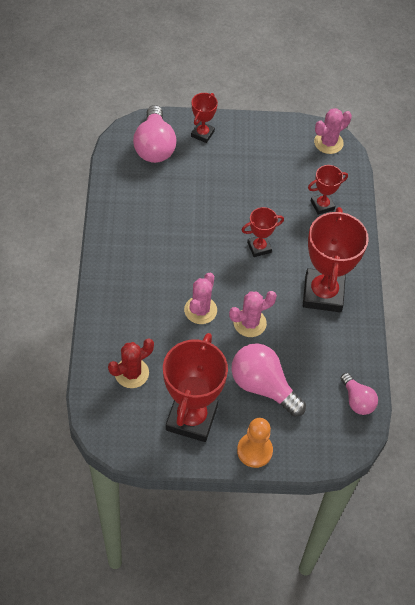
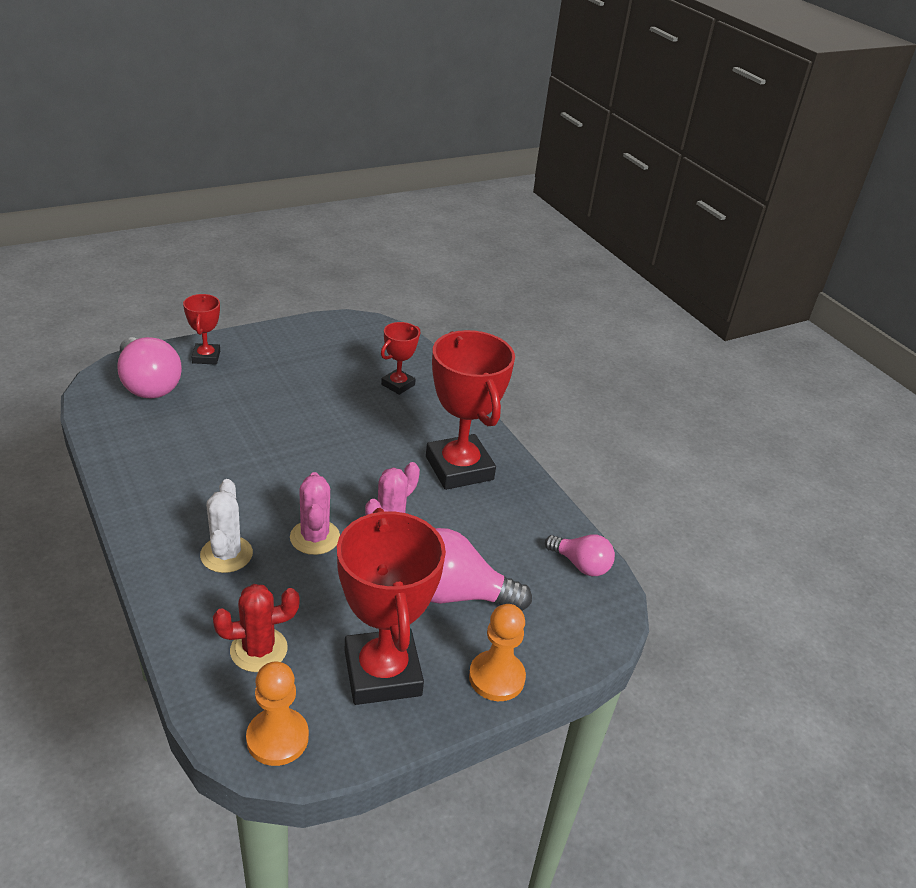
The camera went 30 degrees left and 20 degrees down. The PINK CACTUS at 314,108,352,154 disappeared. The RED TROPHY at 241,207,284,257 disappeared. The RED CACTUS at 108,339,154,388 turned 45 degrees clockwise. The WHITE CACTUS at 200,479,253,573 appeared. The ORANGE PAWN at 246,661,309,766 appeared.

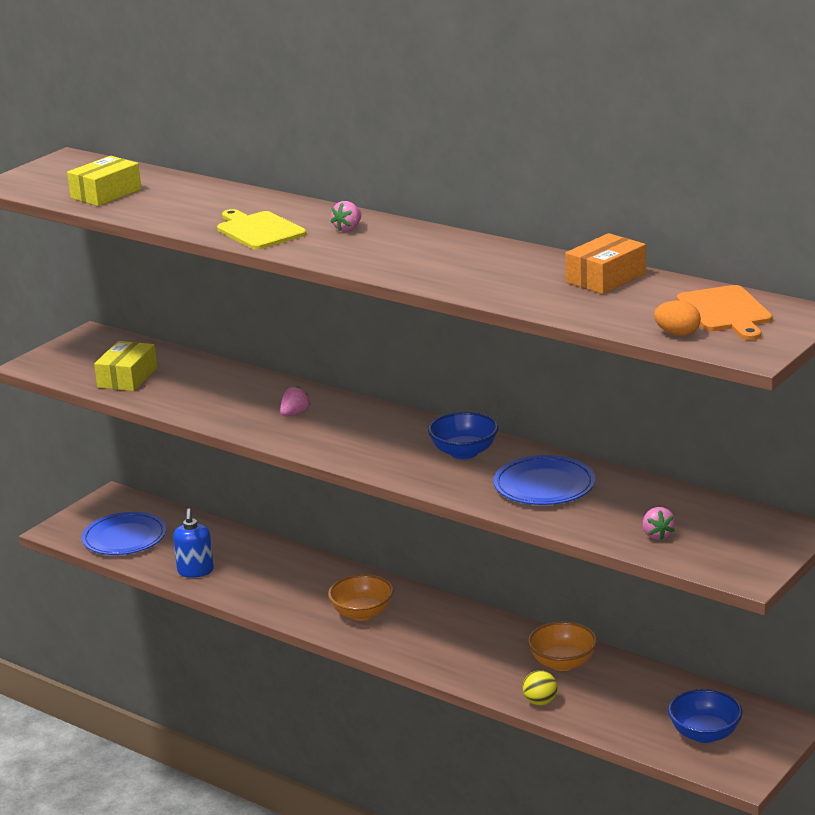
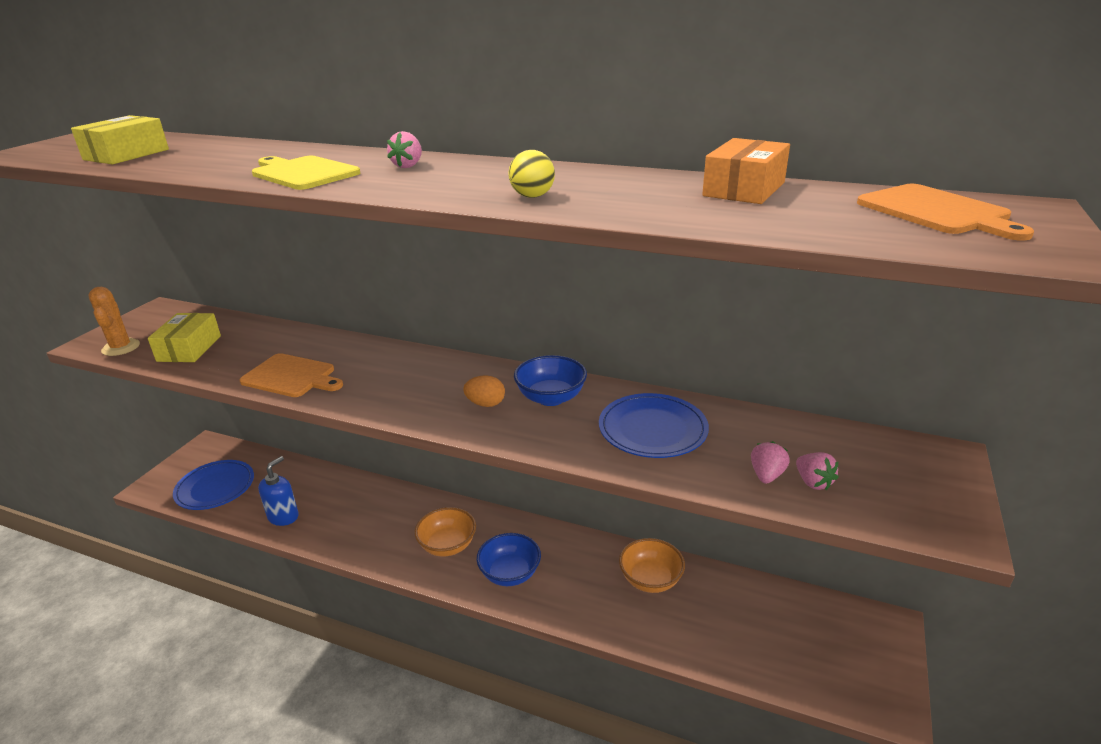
The camera went 15 degrees left and 5 degrees up. The ORANGE EGG moved from 654,301,701,336 to 463,375,505,407. The PINK STRAWBERRY moved from 280,386,311,416 to 751,441,790,484. The BLUE SOAP DISPENSER at 173,508,214,578 turned 135 degrees counterclockwise. The YELLOW BALL moved from 523,670,557,705 to 508,150,555,198. The BLUE BOWL moved from 668,689,742,743 to 477,533,541,586. The ORANGE CACTUS at 89,287,140,356 appeared. The ORANGE CUTTING BOARD at 240,353,343,397 appeared.

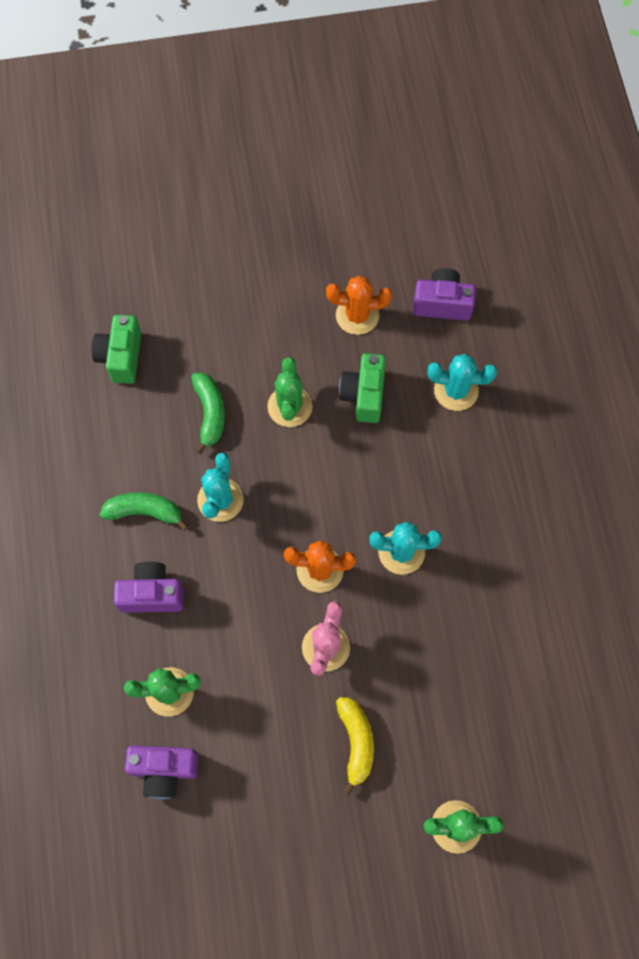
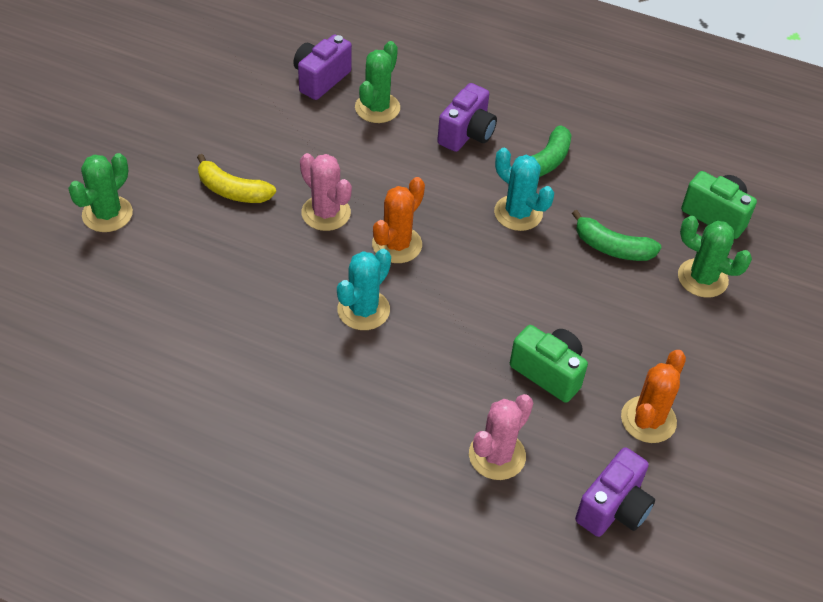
The camera went 120 degrees right and 20 degrees down. The TURQUOISE CACTUS at 427,354,497,411 became the PINK CACTUS at 469,394,533,480. The GREEN CACTUS moved from 267,357,313,427 to 678,216,752,298.

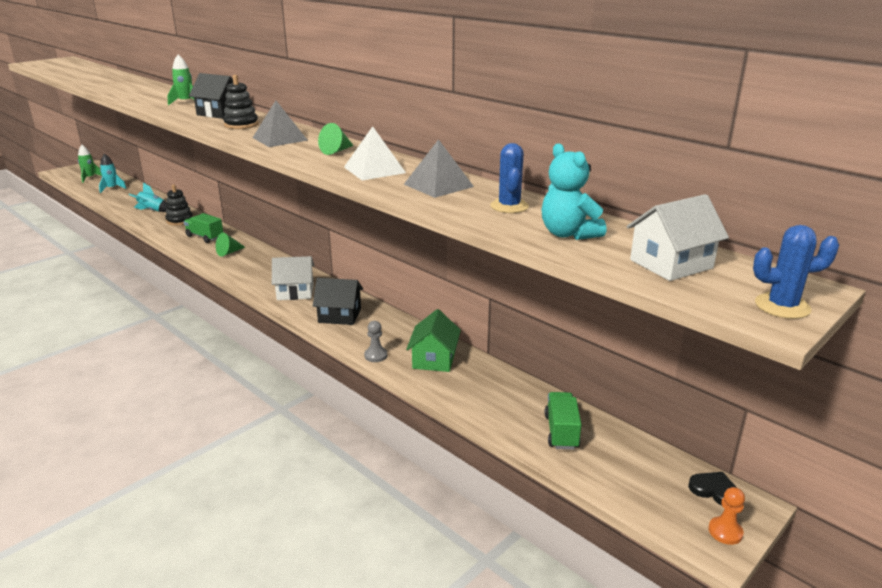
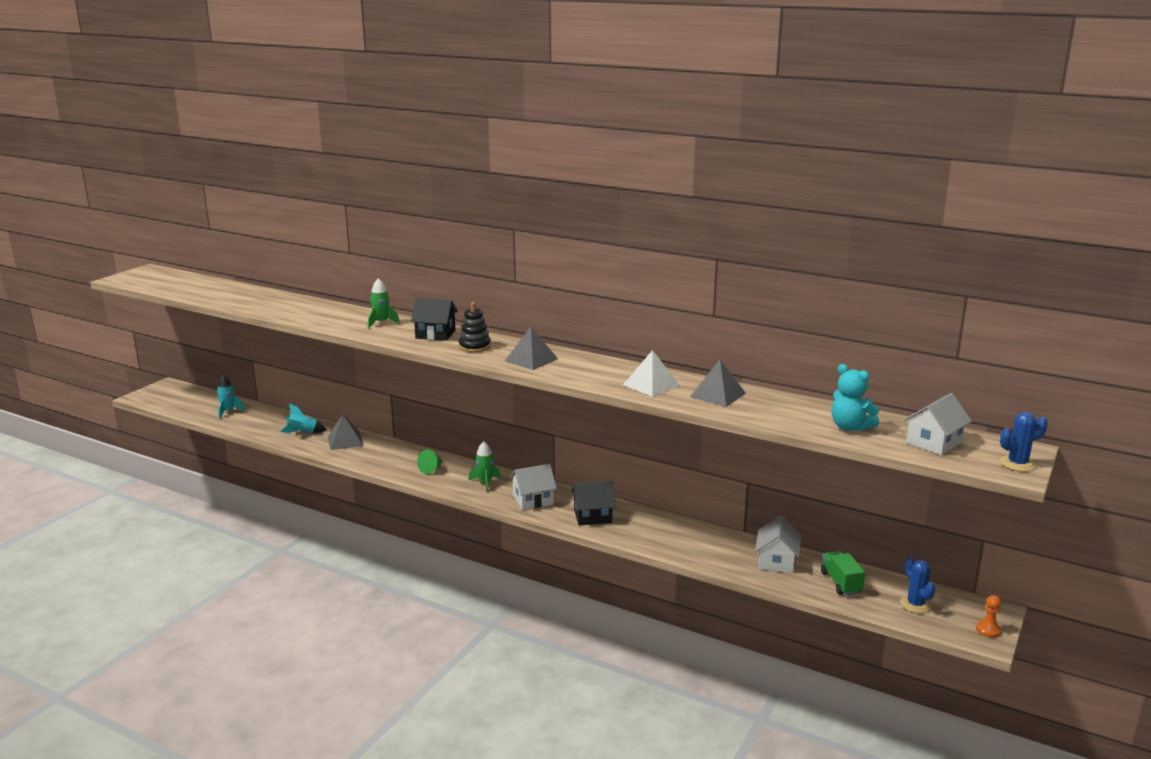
The camera went 15 degrees left and 5 degrees down. The GREEN CONE at 318,123,354,155 disappeared. The BLUE CACTUS moved from 490,143,529,213 to 900,557,936,613. The GREEN ROCKET moved from 78,145,102,183 to 468,441,501,492. The BLACK STACKING TOY at 165,184,193,226 was replaced by the GREY PYRAMID at 328,414,363,450. The GREEN TRUCK at 184,213,223,243 disappeared. The GREEN HOUSE at 406,309,461,372 disappeared. The GREY PAWN at 364,321,387,362 disappeared. The BLACK HEART at 688,472,737,505 disappeared. The WHITE HOUSE at 755,515,801,573 appeared.

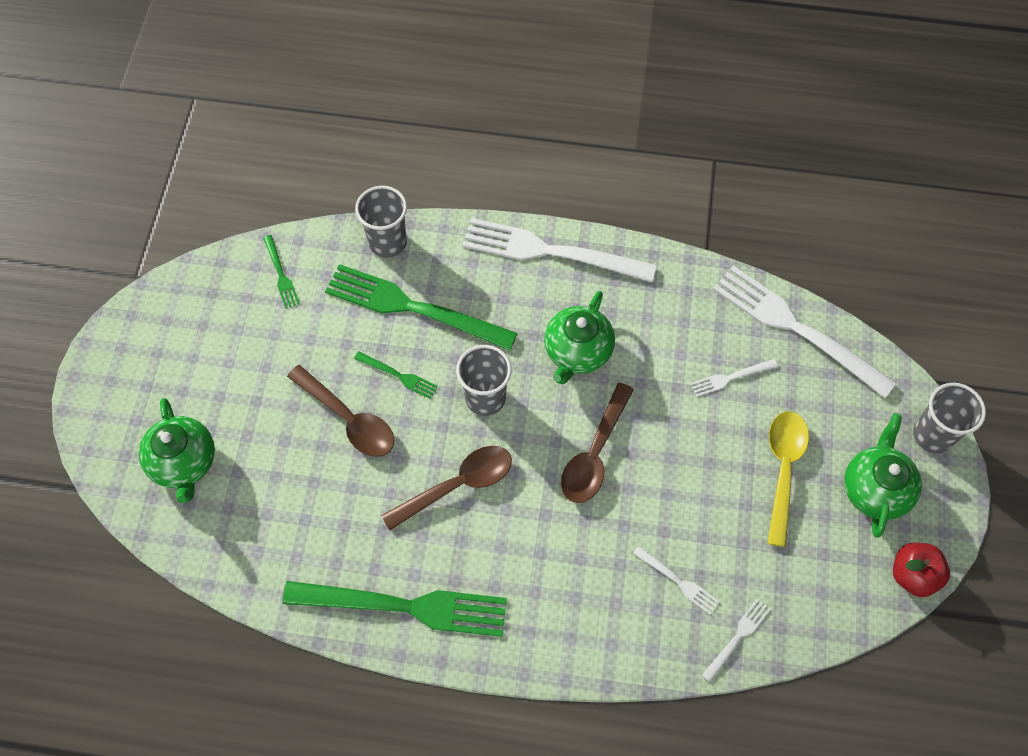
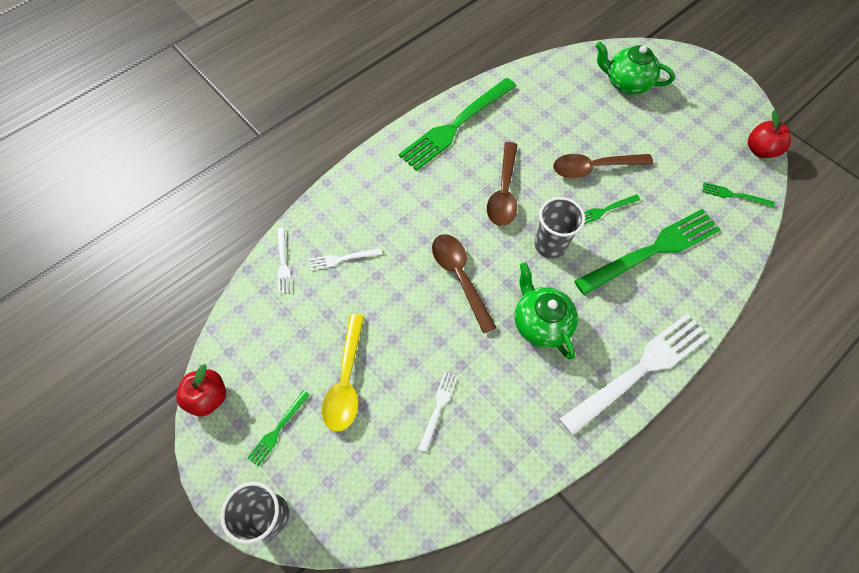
The camera went 130 degrees right and 0 degrees up. The GREY CUP at 355,186,407,258 disappeared. The WHITE FORK at 713,266,896,398 disappeared. The YELLOW SPOON at 767,411,809,547 turned 45 degrees clockwise. The GREEN TEAPOT at 844,413,922,538 was replaced by the GREEN FORK at 247,390,310,467. The RED APPLE at 748,110,791,158 appeared.

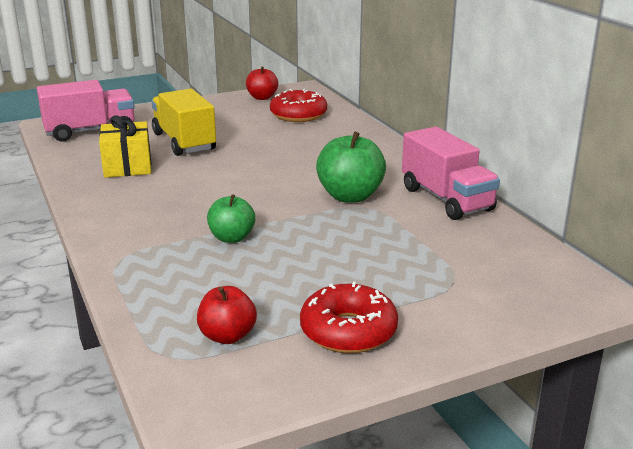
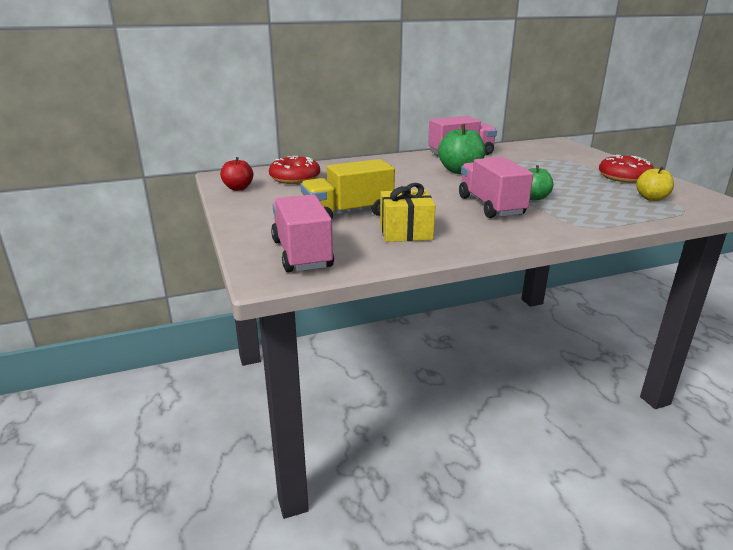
The camera went 85 degrees left and 0 degrees up. The RED APPLE at 197,286,257,344 became the YELLOW APPLE at 636,166,674,201. The PINK TRUCK at 459,157,533,218 appeared.

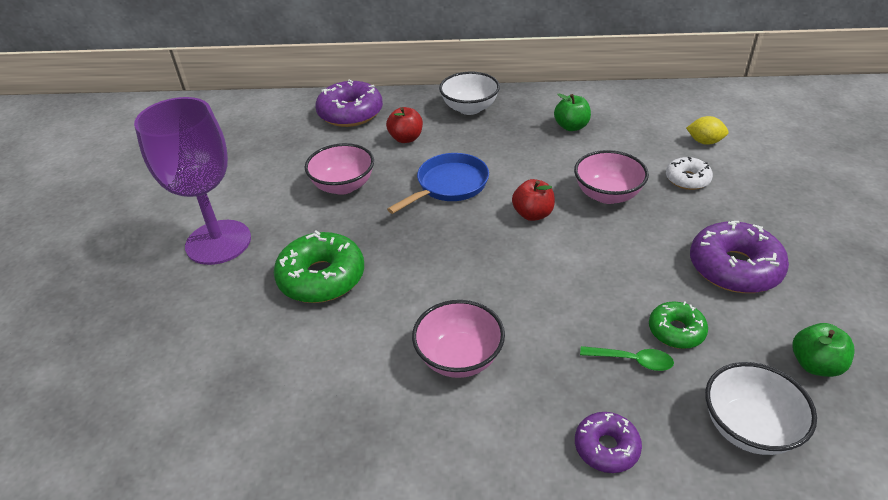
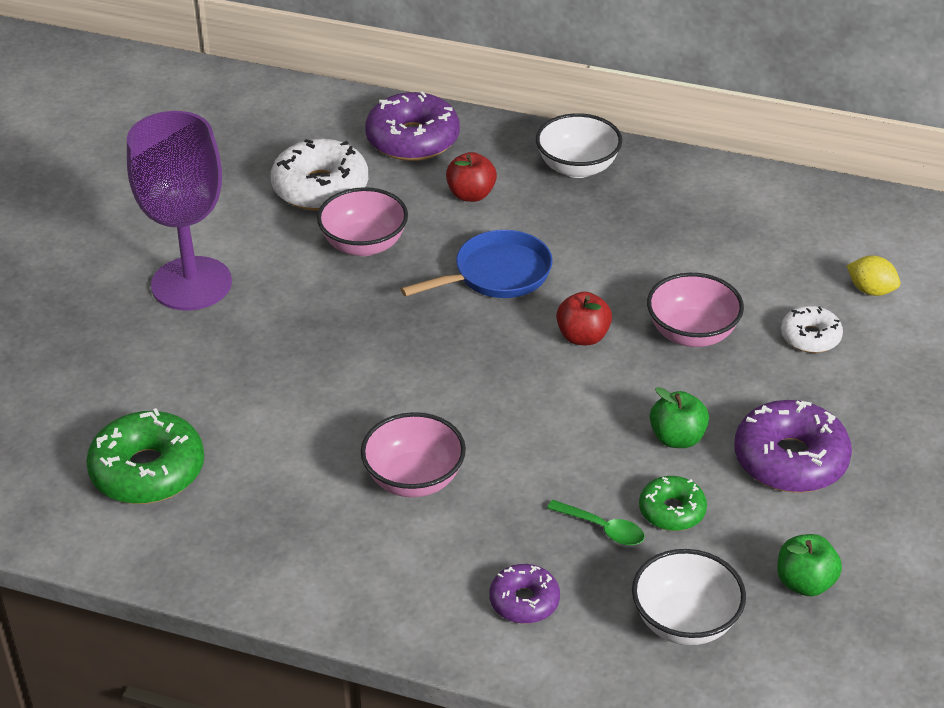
The camera went 15 degrees right and 0 degrees up. The GREEN APPLE moved from 554,94,591,131 to 650,387,709,448. The GREEN DONUT moved from 274,230,364,303 to 86,408,204,504. The WHITE DONUT at 271,139,368,211 appeared.

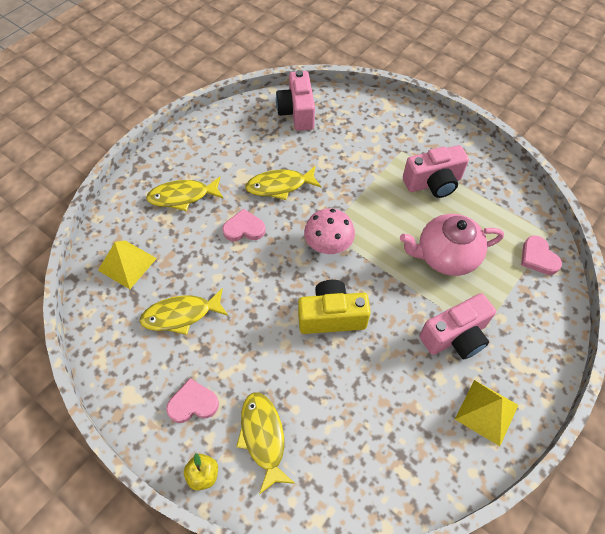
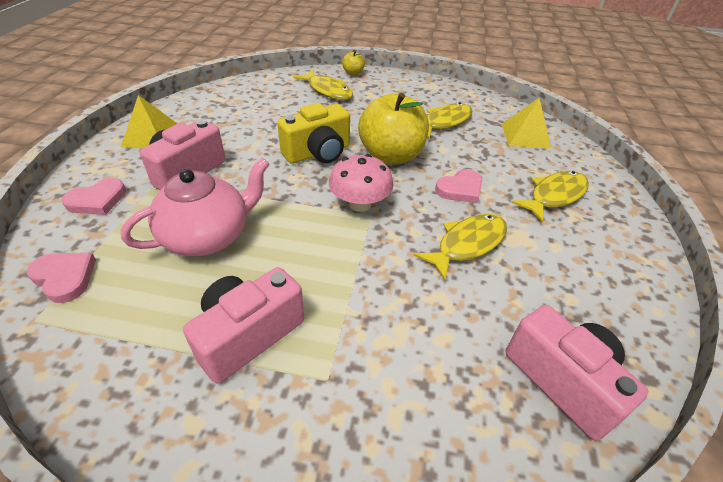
The camera went 150 degrees right and 15 degrees down. The PINK HEART moved from 166,378,219,423 to 62,178,126,215. The YELLOW APPLE at 358,93,429,164 appeared.

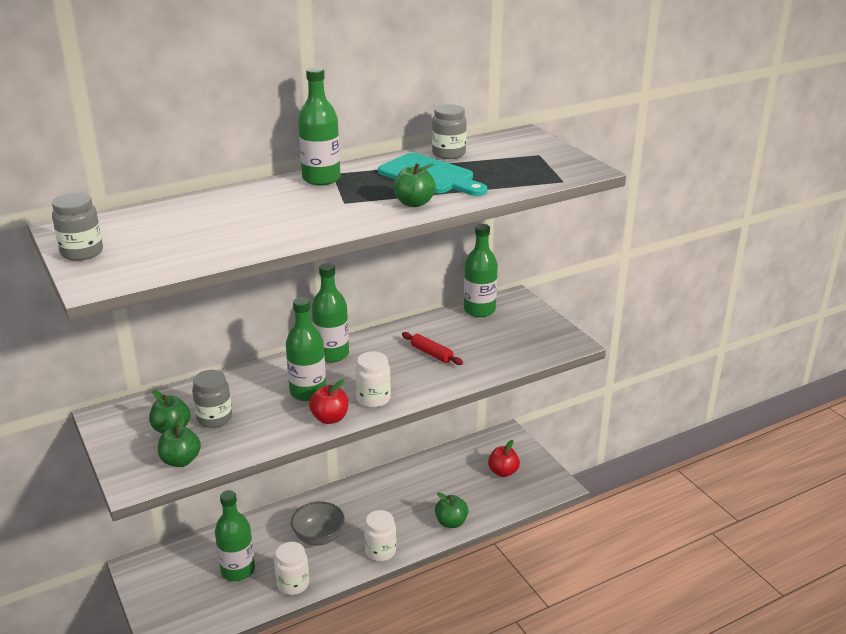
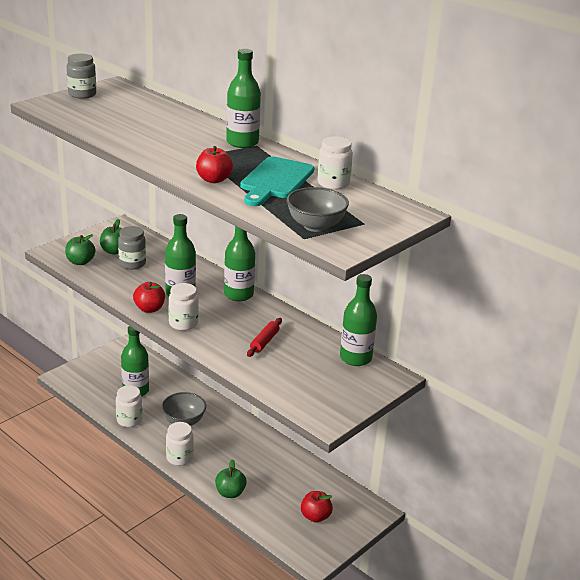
The camera went 70 degrees right and 0 degrees up. The GREY JAR at 432,104,467,159 became the WHITE JAR at 317,136,353,190. The GREEN APPLE at 394,163,436,207 became the RED APPLE at 196,146,233,183. The GREY BOWL at 287,187,349,232 appeared.

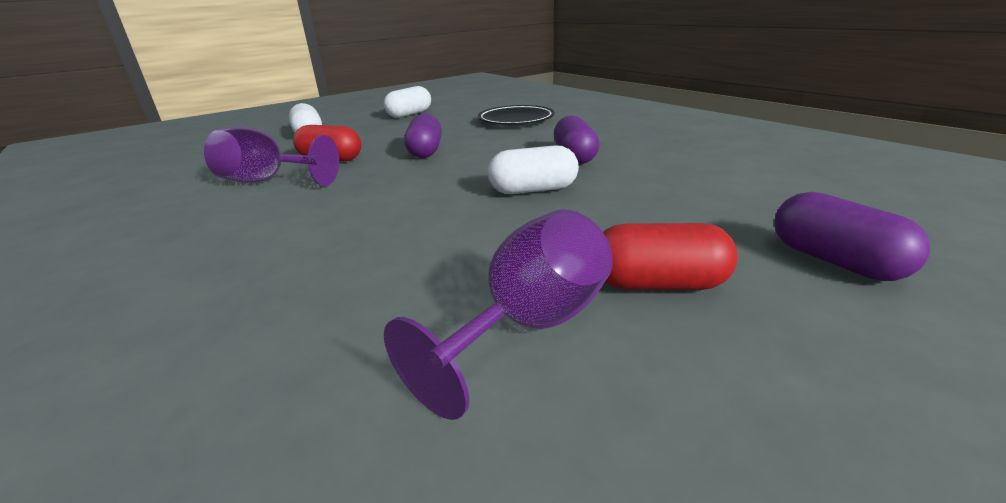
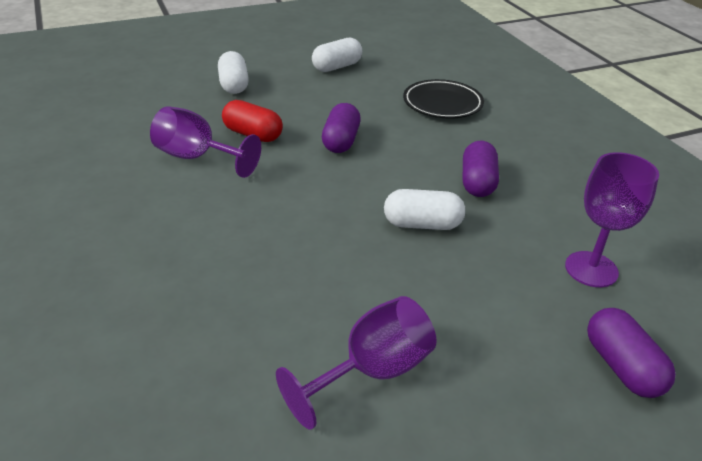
The camera went 10 degrees right and 10 degrees up. The RED CAPSULE at 603,223,738,290 disappeared. The PURPLE GOBLET at 565,152,659,287 appeared.

